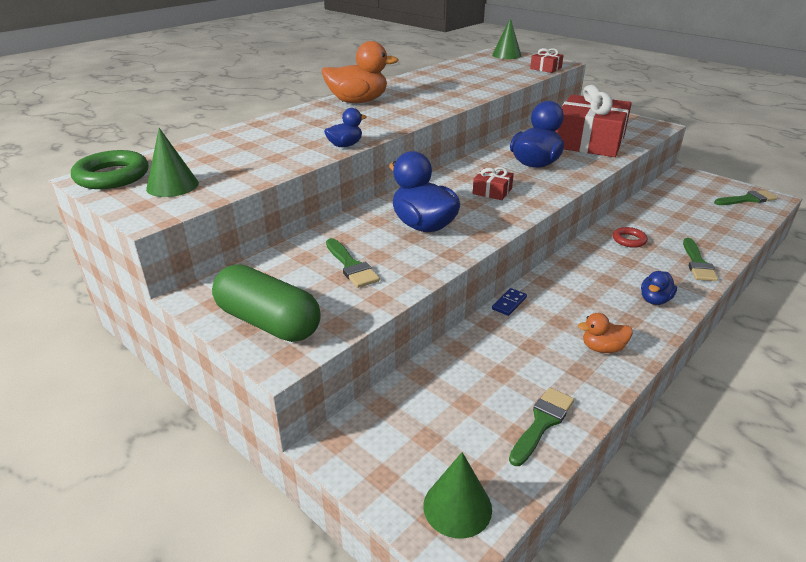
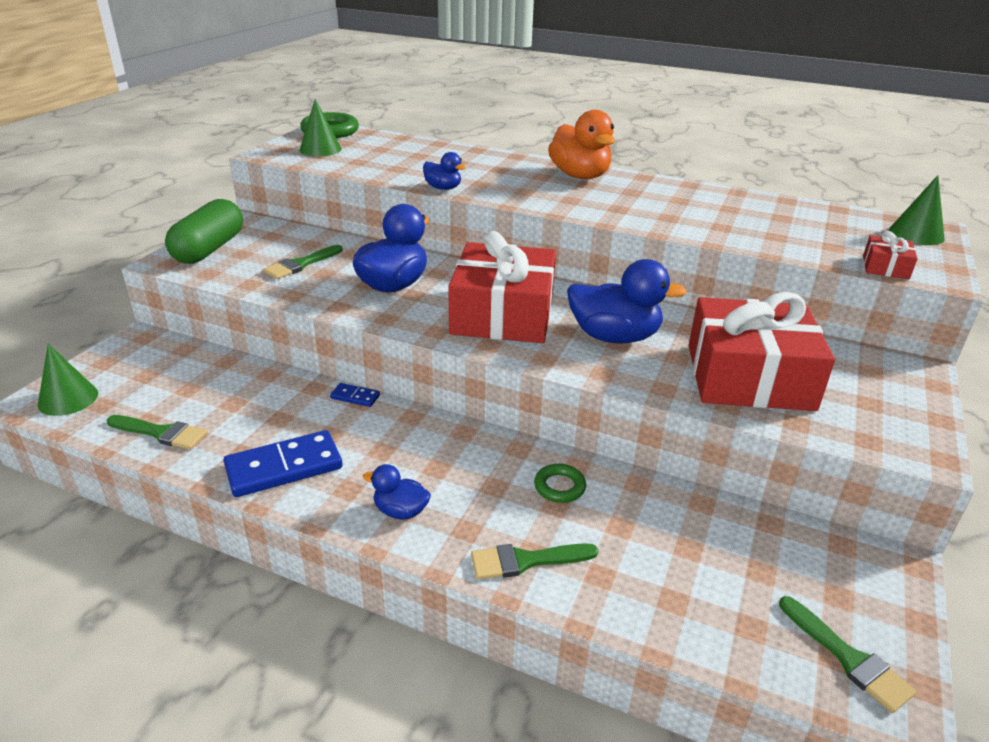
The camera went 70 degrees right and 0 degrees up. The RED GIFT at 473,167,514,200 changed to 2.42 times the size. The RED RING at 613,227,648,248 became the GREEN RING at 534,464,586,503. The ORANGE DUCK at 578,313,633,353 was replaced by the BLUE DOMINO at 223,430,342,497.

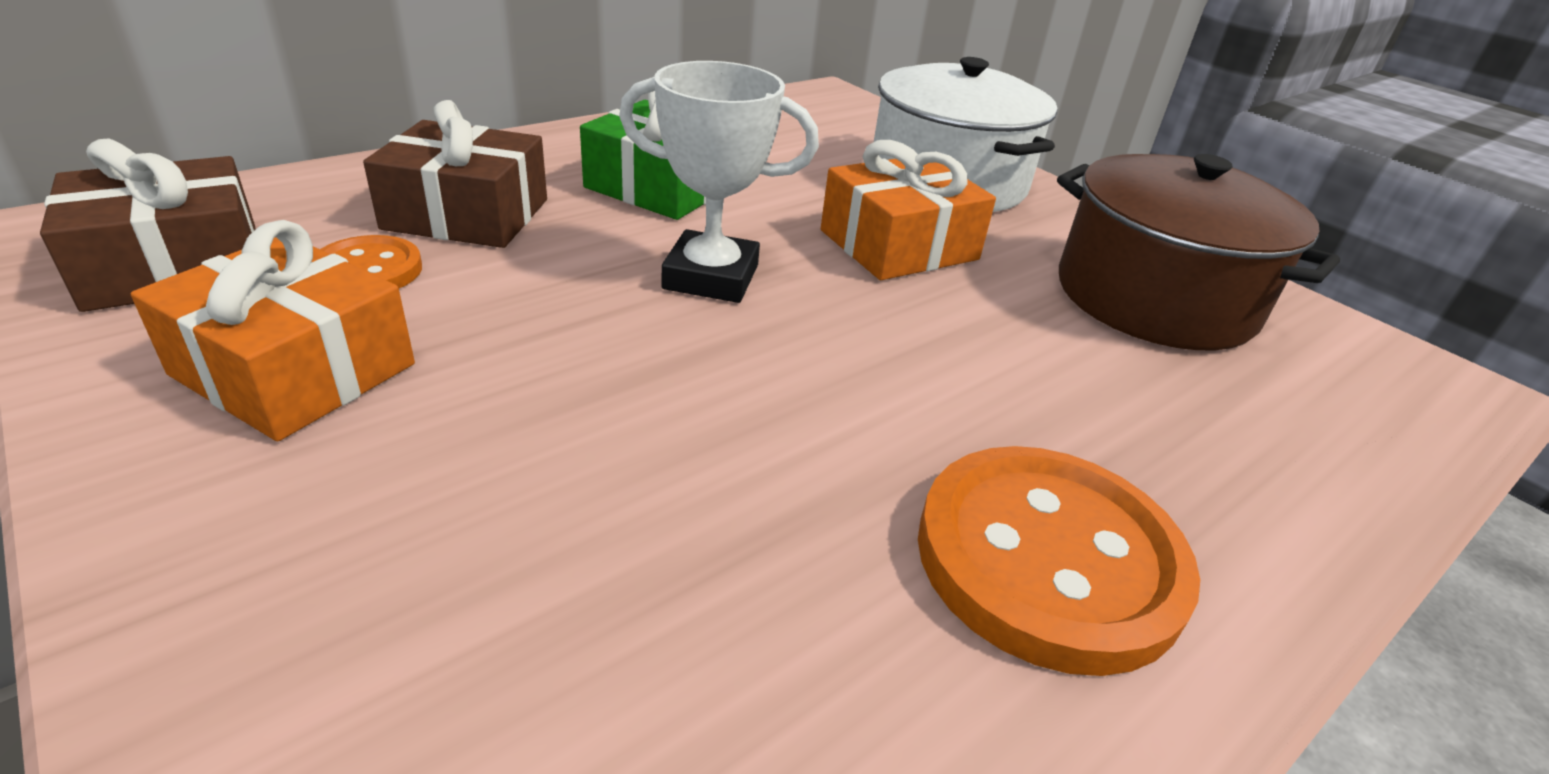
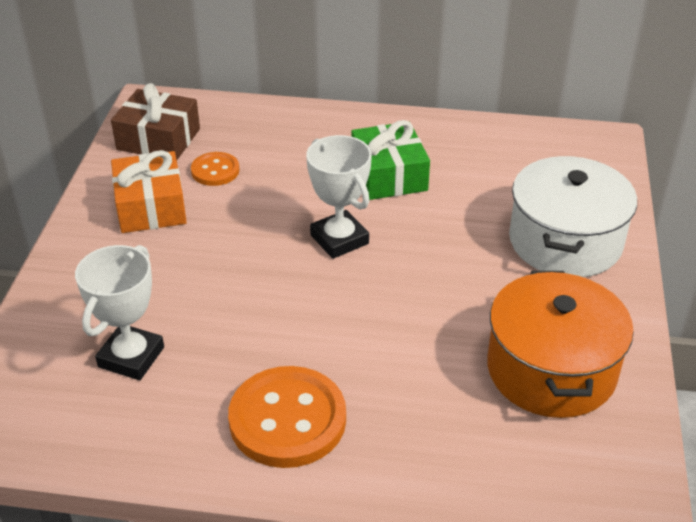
The camera went 50 degrees right and 5 degrees up. The BROWN GIFT at 363,100,547,248 disappeared. The ORANGE GIFT at 821,140,996,280 disappeared. The BROWN POT at 1057,154,1340,350 became the ORANGE POT at 487,271,634,418. The WHITE TROPHY at 75,245,164,380 appeared.

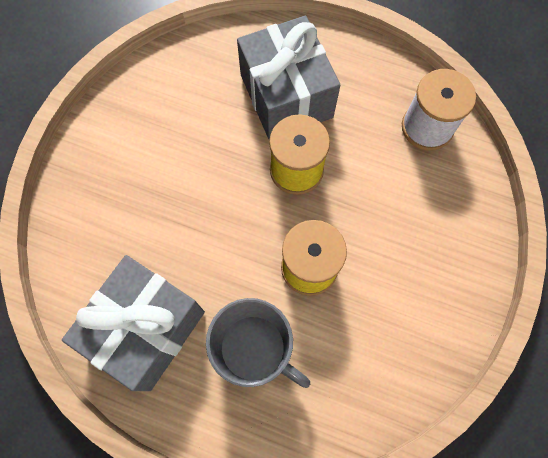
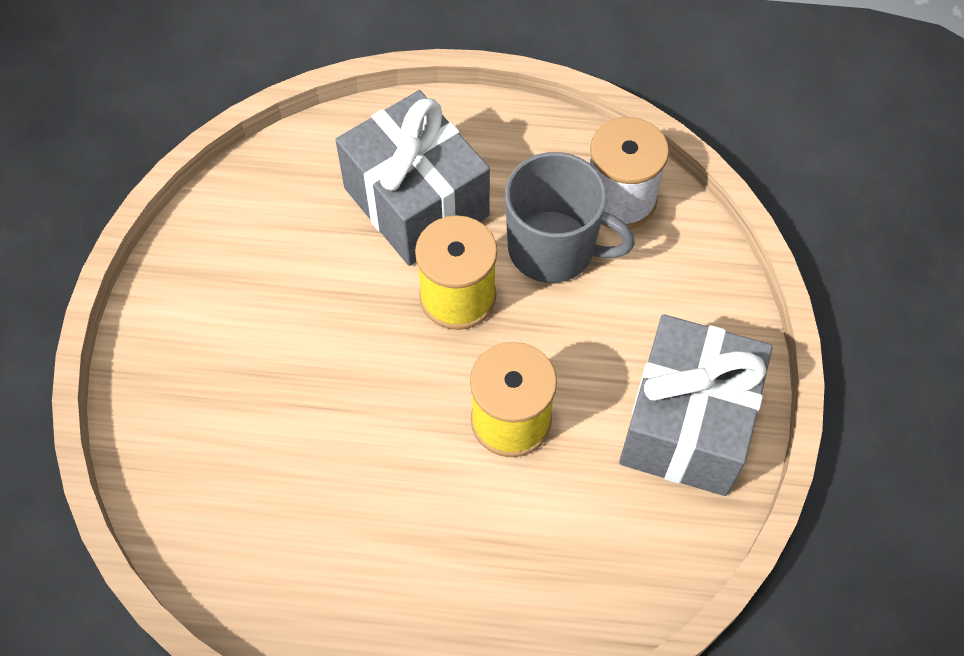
The camera went 15 degrees left and 10 degrees down. The GREY GIFT moved from 62,255,205,391 to 619,314,773,496. The GREY MUG moved from 206,298,310,388 to 505,152,635,283.

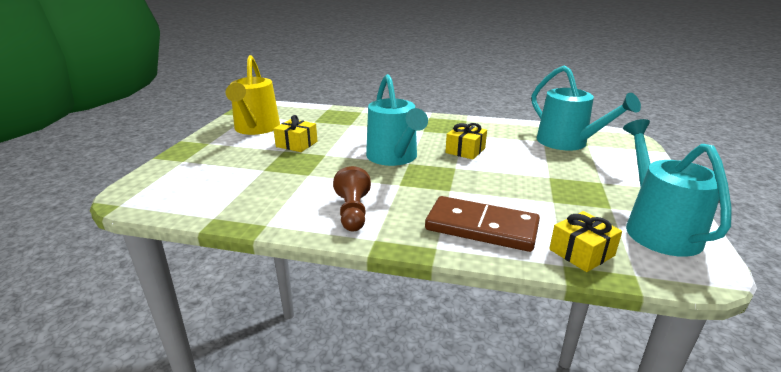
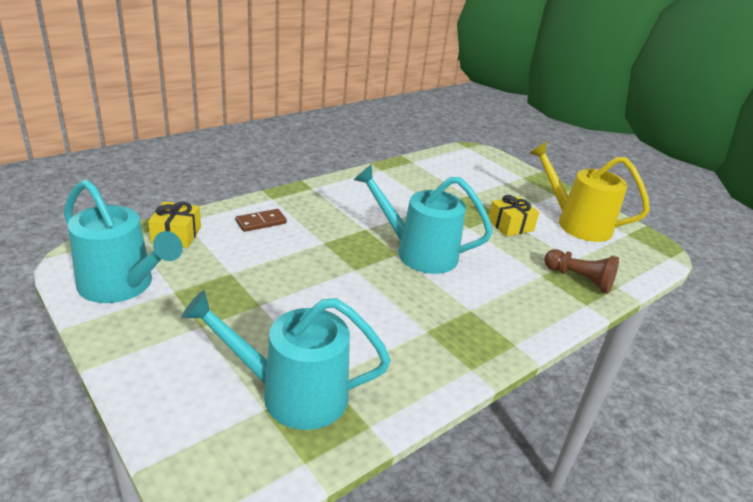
The camera went 125 degrees right and 5 degrees up. The YELLOW GIFT at 445,123,487,160 disappeared. The BROWN PAWN moved from 333,166,371,232 to 544,249,619,294. The BROWN DOMINO at 425,196,540,252 changed to 0.51 times the size.

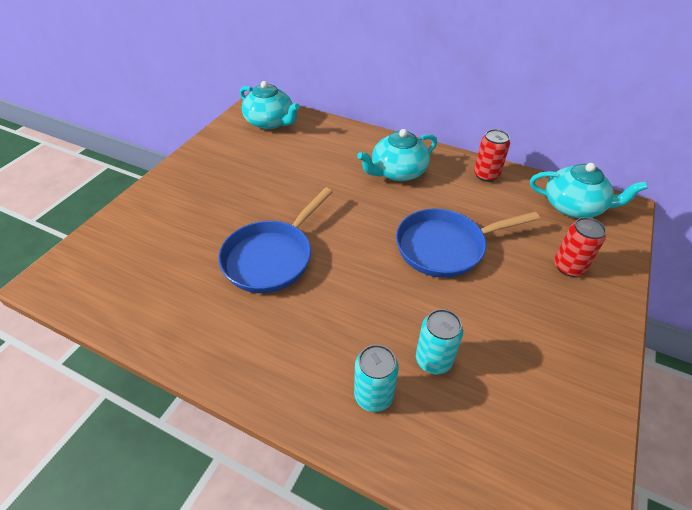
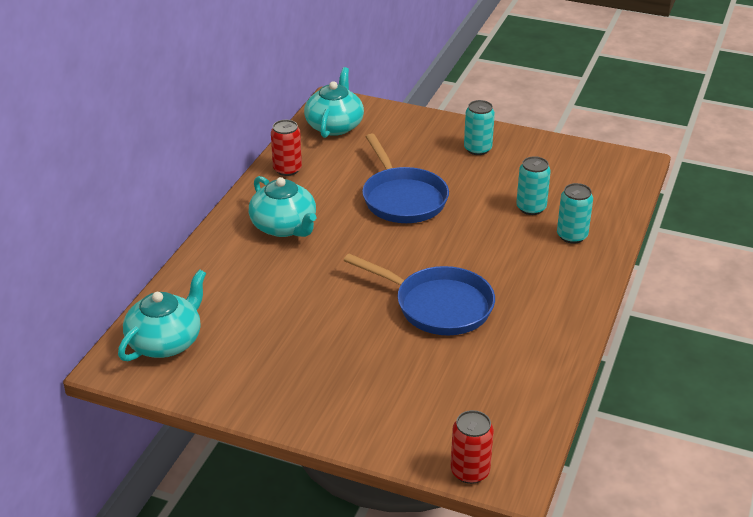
The camera went 95 degrees left and 10 degrees down. The RED CAN moved from 554,217,606,277 to 450,410,494,484. The TURQUOISE CAN at 464,100,495,155 appeared.

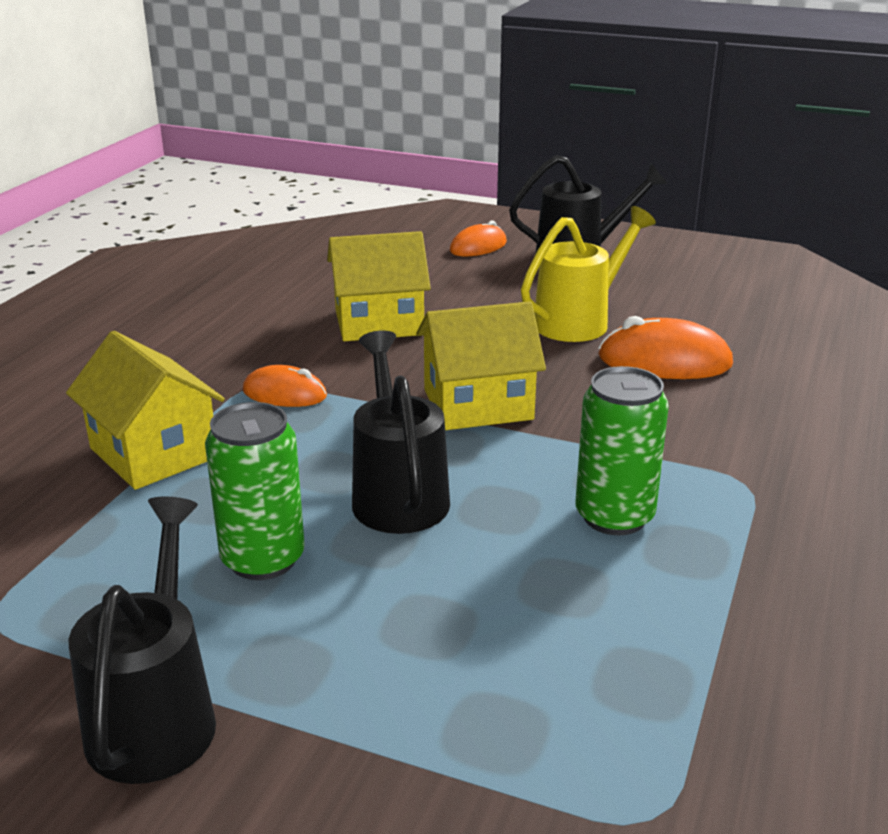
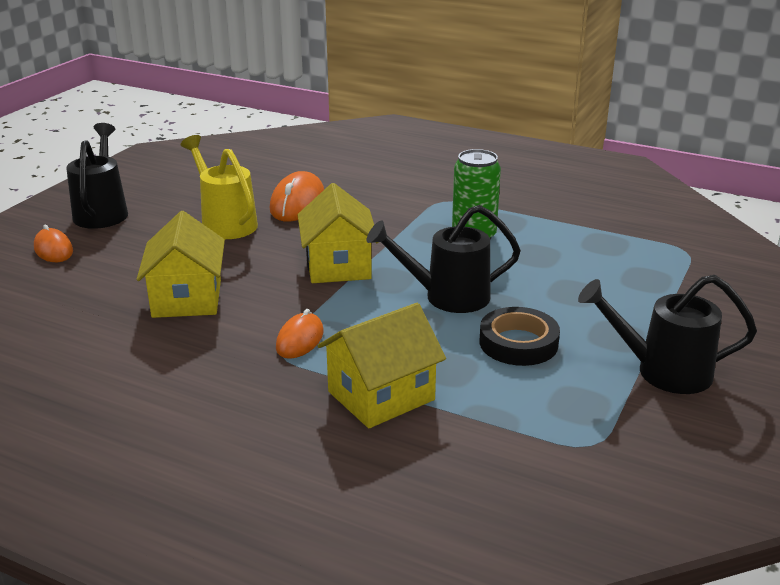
The camera went 85 degrees left and 0 degrees up. The GREEN CAN at 205,402,305,580 was replaced by the BLACK TAPE at 480,307,560,366.

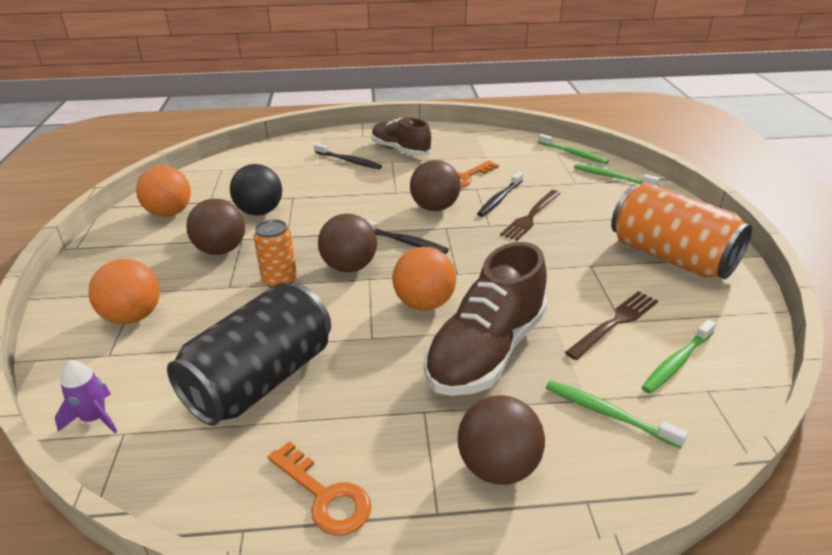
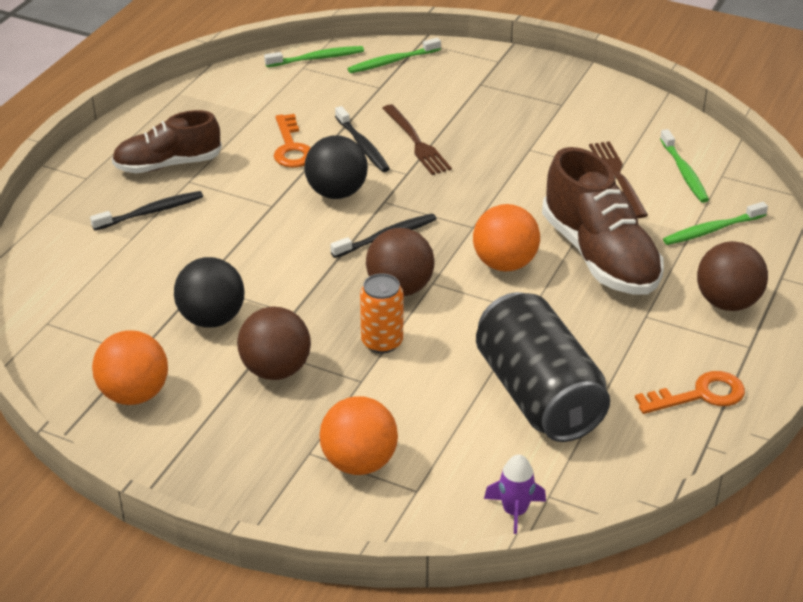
The camera went 60 degrees left and 5 degrees up. The BROWN BALL at 410,160,461,211 became the BLACK BALL at 304,135,368,199. The ORANGE CAN at 611,182,752,279 disappeared.

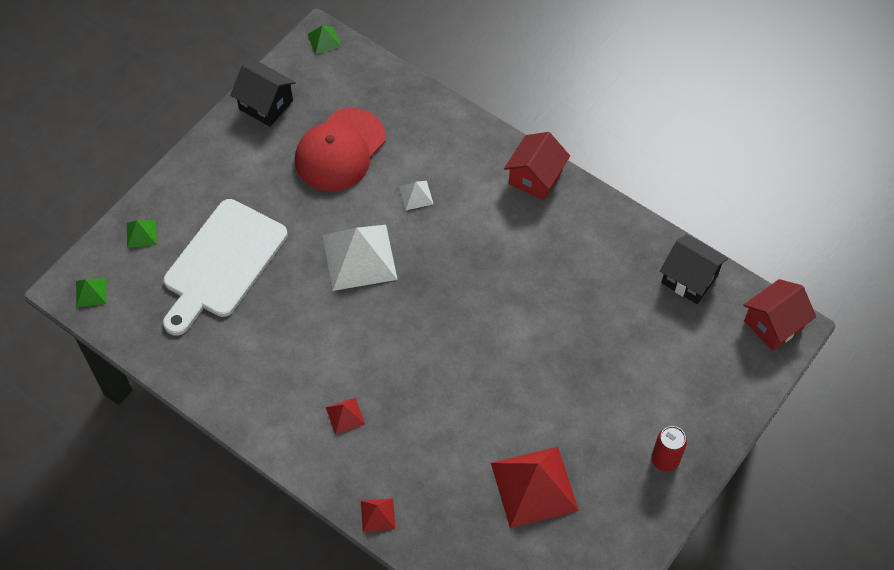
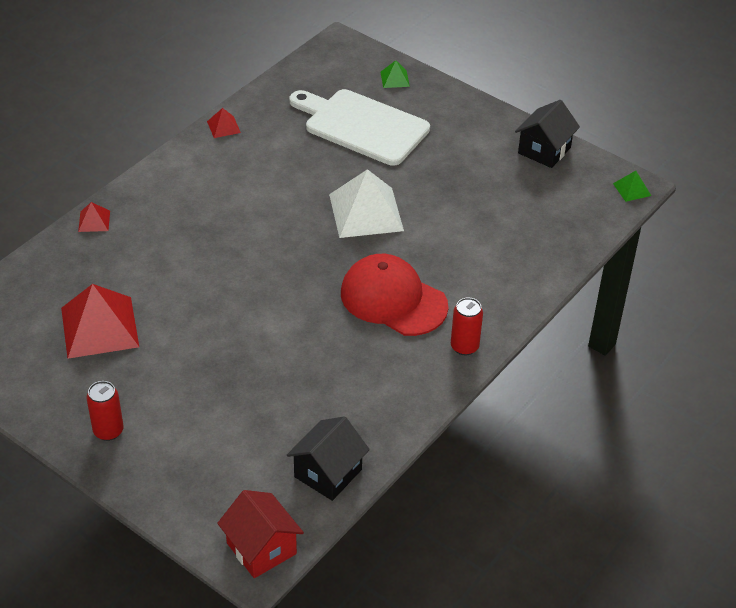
The camera went 90 degrees right and 15 degrees down. The RED CAP moved from 295,108,386,191 to 341,254,448,336. The RED HOUSE at 504,132,570,201 was replaced by the RED CAN at 451,297,483,355. The WHITE PYRAMID at 399,181,434,210 disappeared. The GREEN PYRAMID at 76,278,107,307 disappeared. The RED PYRAMID moved from 326,398,365,435 to 207,108,241,138.

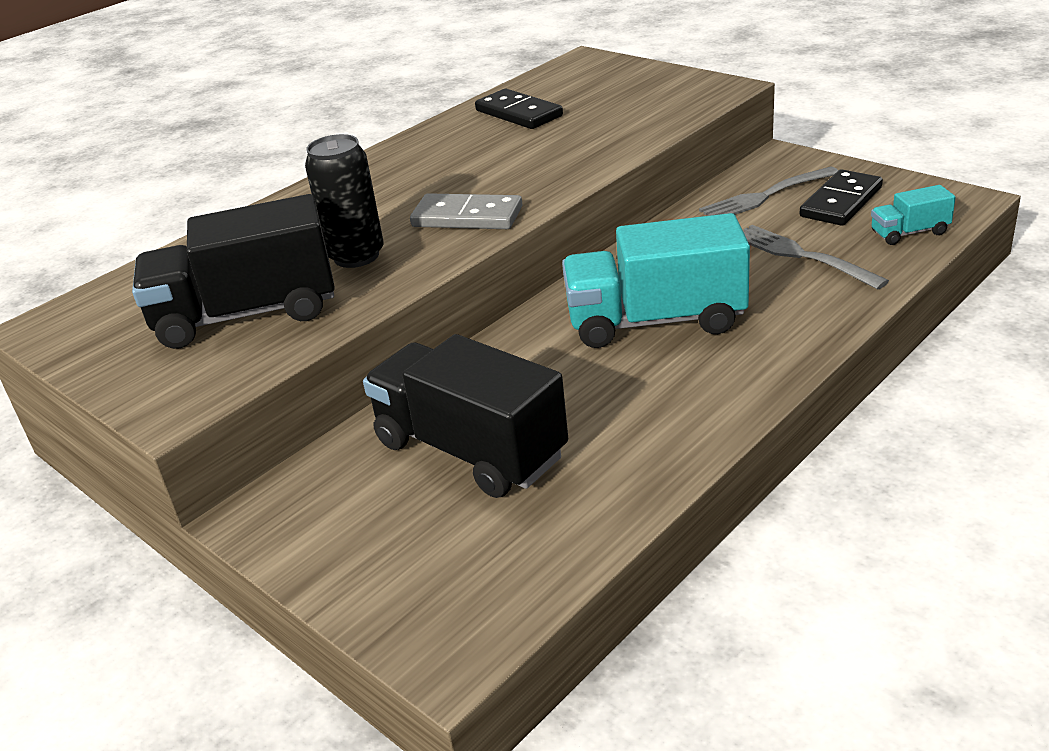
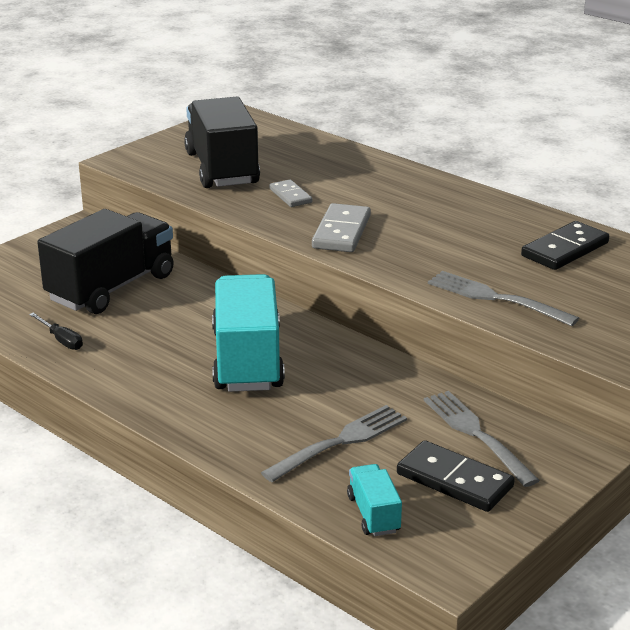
The camera went 85 degrees right and 5 degrees down. The BLACK CAN at 305,134,384,268 was replaced by the GREY DOMINO at 269,179,312,207. The GREY FORK at 428,271,579,326 appeared. The BLACK SCREWDRIVER at 29,313,83,350 appeared.

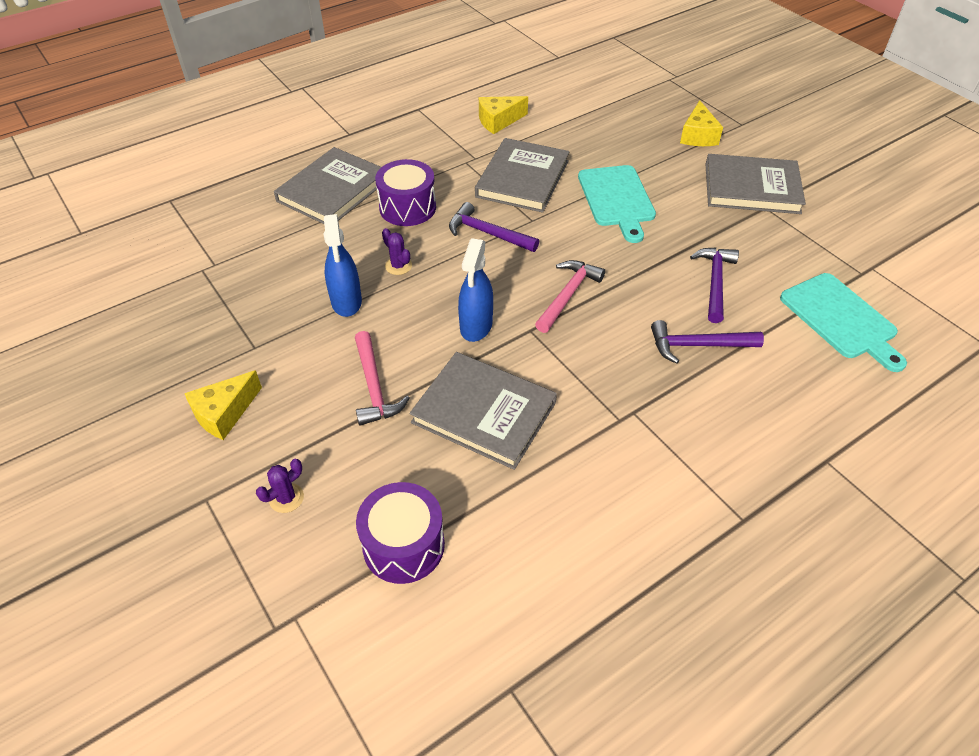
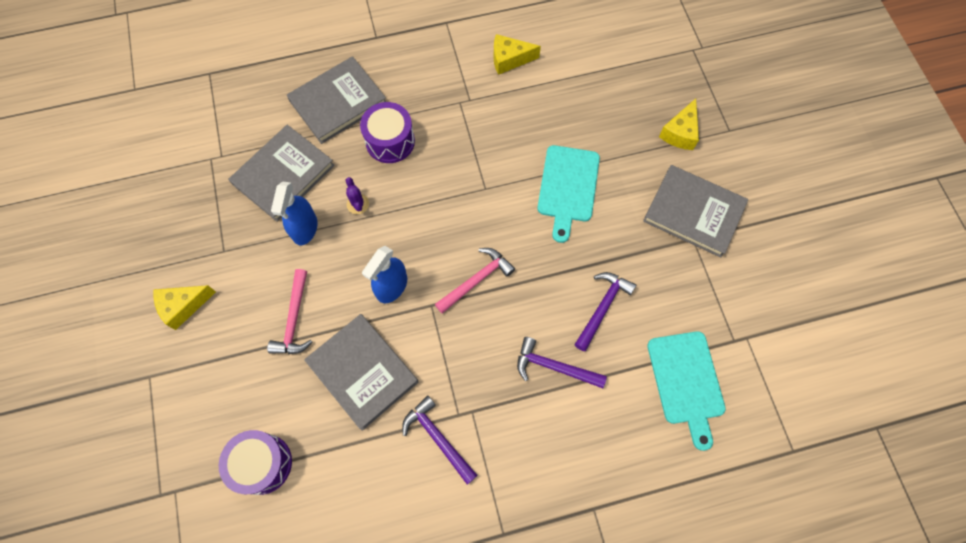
The camera went 20 degrees right and 20 degrees up. The GREY BOOK moved from 475,138,569,213 to 228,125,335,222. The PURPLE HAMMER moved from 449,202,539,252 to 402,395,478,485. The PURPLE CACTUS at 256,459,304,513 disappeared.

